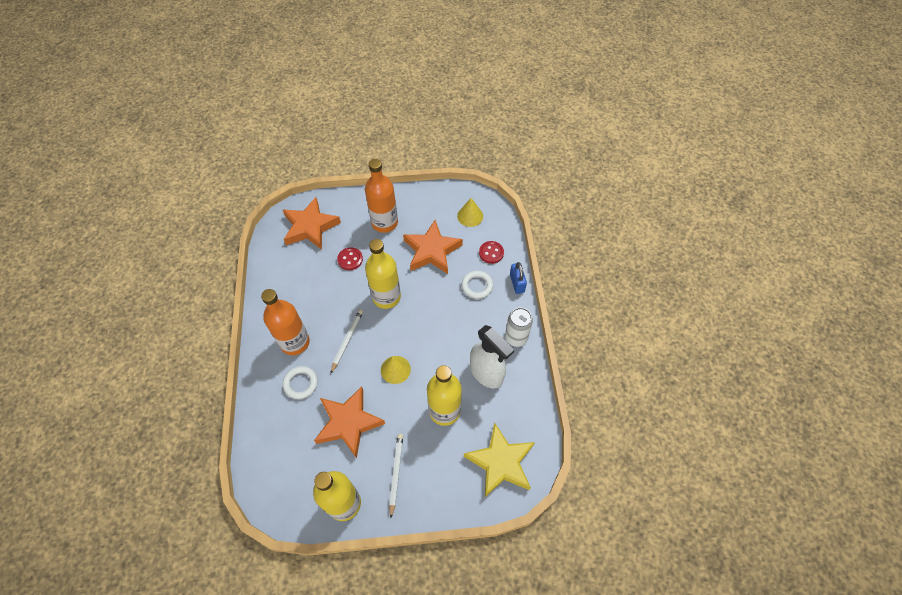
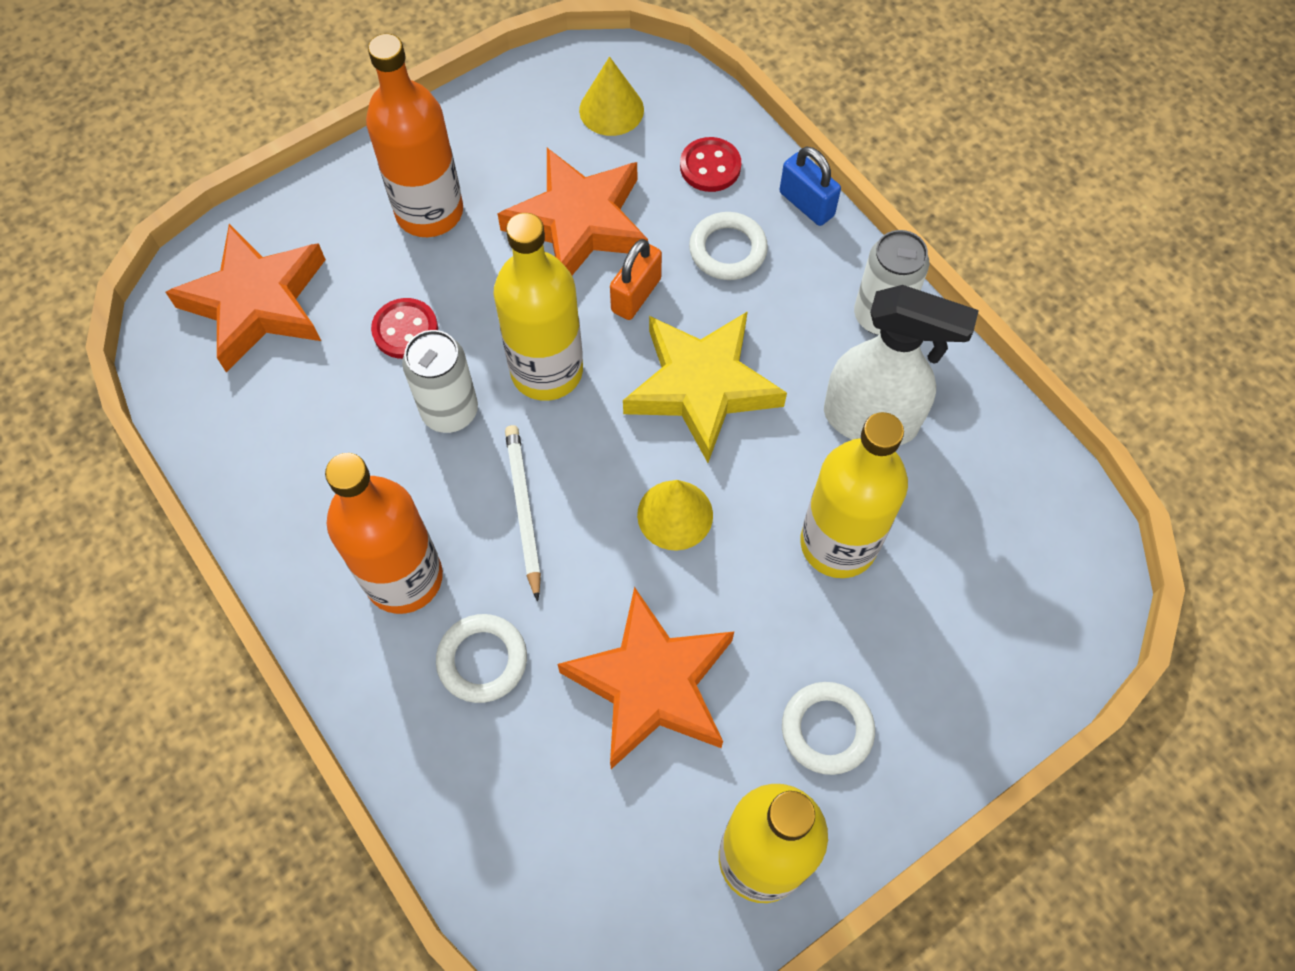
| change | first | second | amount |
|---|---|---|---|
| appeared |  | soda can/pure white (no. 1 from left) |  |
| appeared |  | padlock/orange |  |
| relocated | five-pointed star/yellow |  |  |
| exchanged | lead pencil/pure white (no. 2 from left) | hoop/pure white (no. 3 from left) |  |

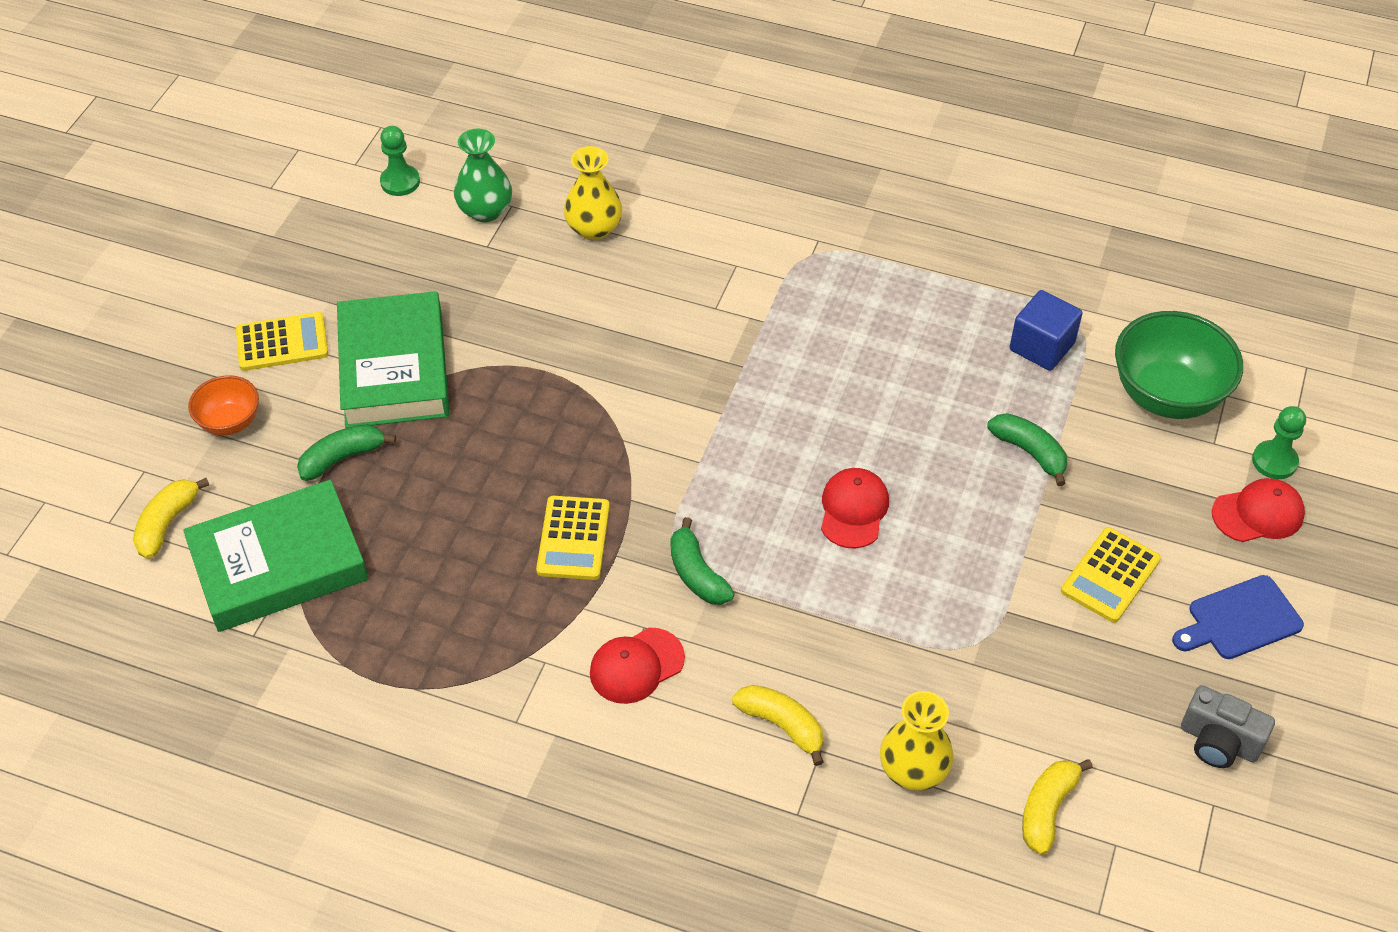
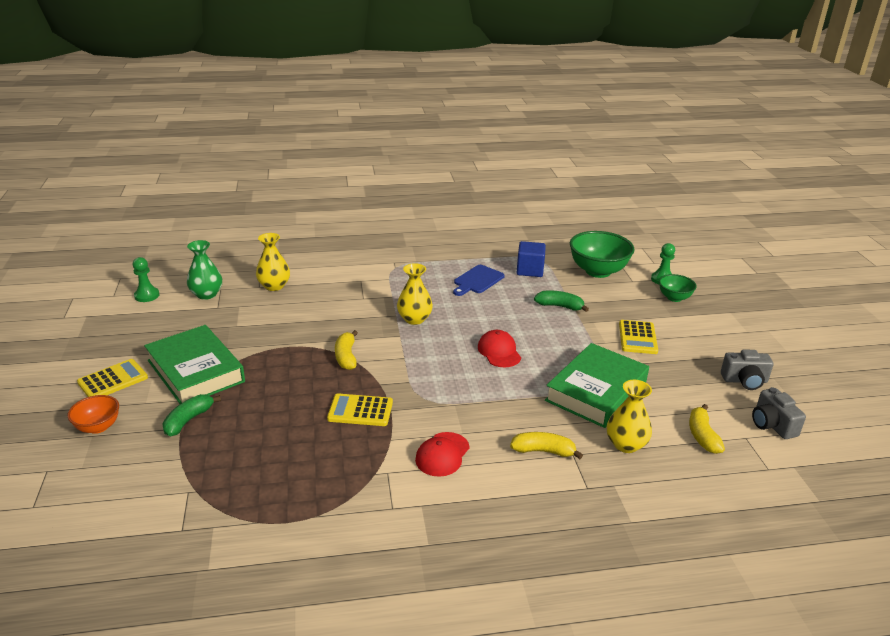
| change | first | second | amount |
|---|---|---|---|
| spun | adding machine/yellow (no. 2 from left) |  | 120 degrees clockwise |
| relocated | toy banana/yellow (no. 1 from left) |  |  |
| appeared |  | vase/yellow (no. 2 from left) |  |
| relocated | cutting board/blue |  |  |
| relocated | hardback/emerald (no. 1 from left in the first image) | hardback/emerald (no. 2 from left) |  |
| exchanged | cap/crimson (no. 3 from left) | deep dish/emerald (no. 2 from left) |  |
| appeared |  | photo camera/ash-grey (no. 2 from left) |  |
| missing | toy banana/emerald (no. 2 from left) |  |  |

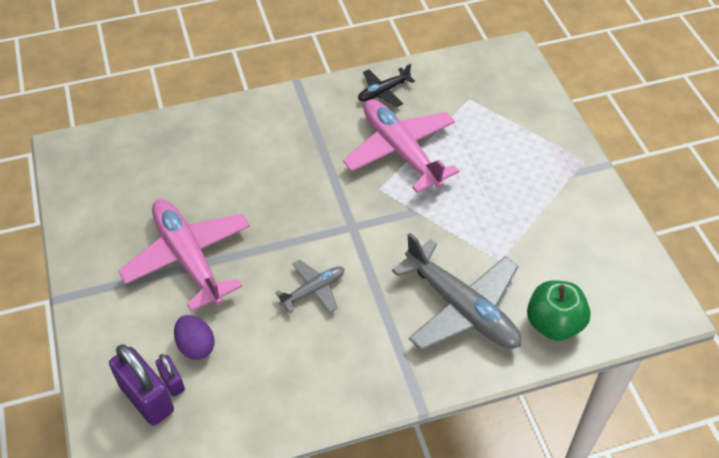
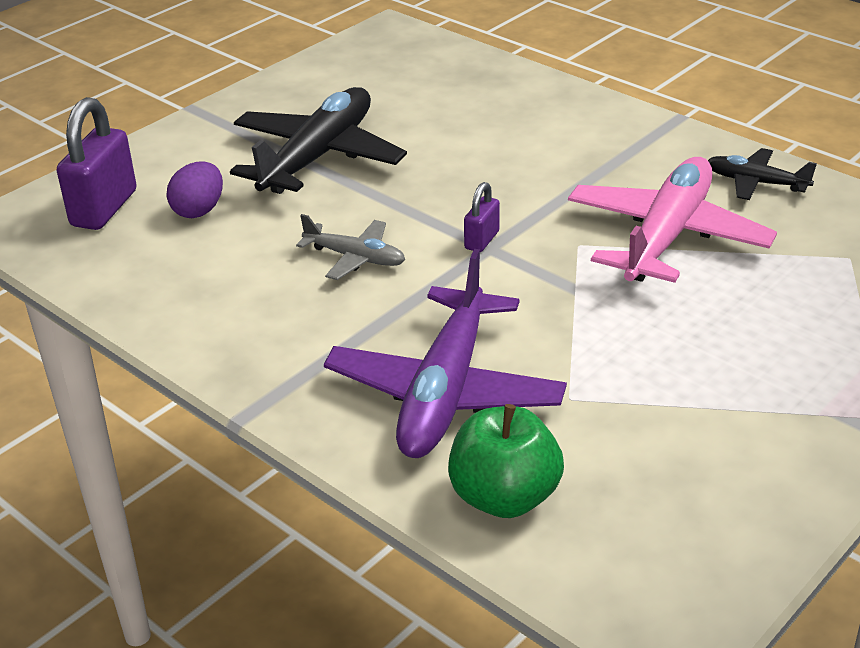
| change | first | second | amount |
|---|---|---|---|
| colour | toy plane/pink (no. 1 from left) | toy plane/black (no. 1 from left) |  |
| colour | toy plane/ash-grey (no. 2 from left) | toy plane/purple |  |
| relocated | padlock/purple (no. 2 from left) |  |  |

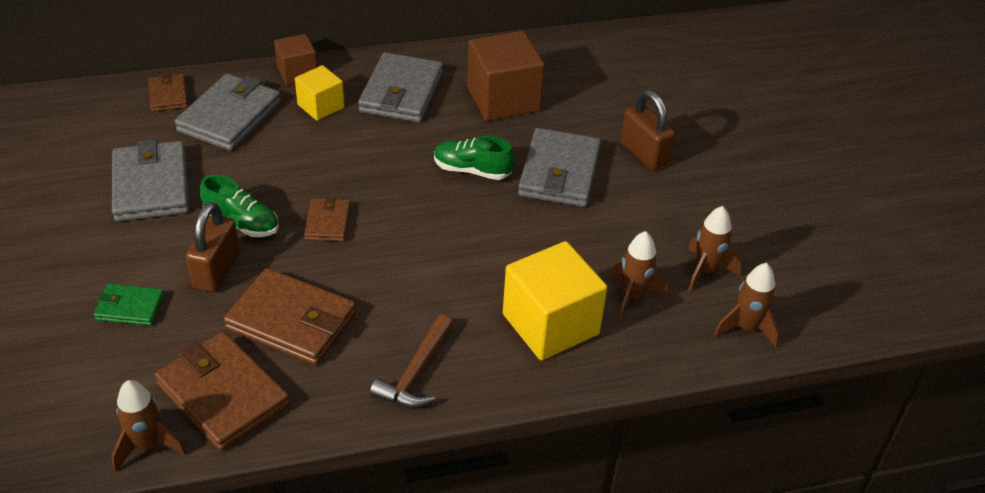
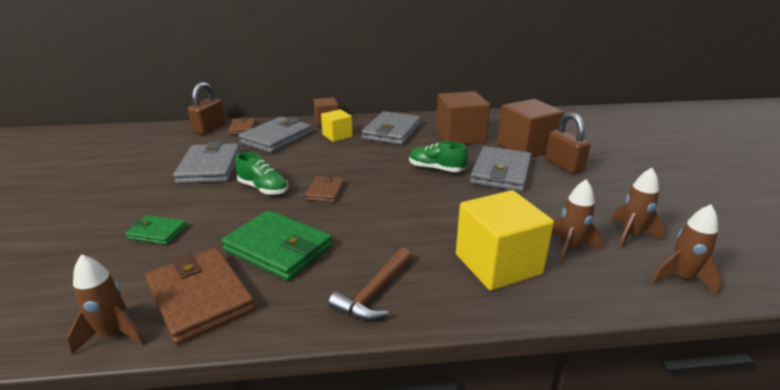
| change | first | second | amount |
|---|---|---|---|
| relocated | padlock/dark brown (no. 1 from left) |  |  |
| colour | card wallet/dark brown (no. 3 from left) | card wallet/emerald (no. 2 from left) |  |
| appeared |  | solid cube/dark brown (no. 3 from left) |  |

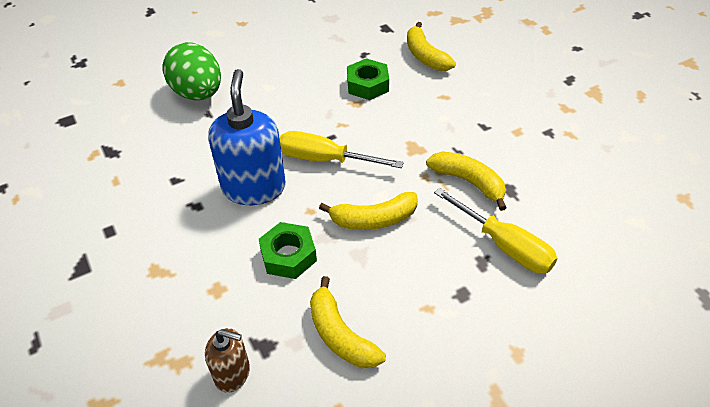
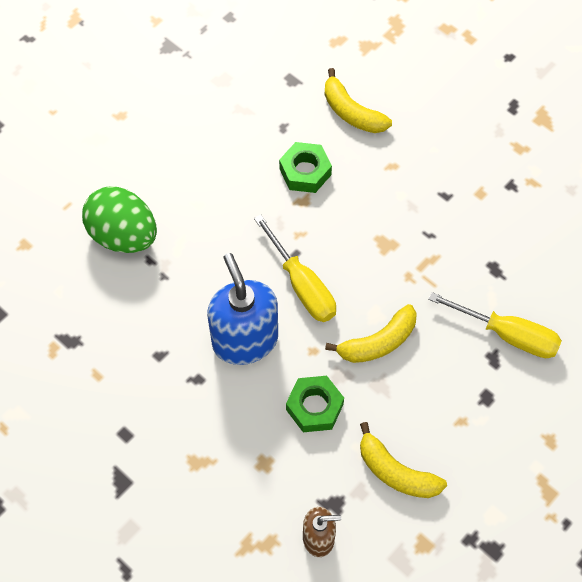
| change | first | second | amount |
|---|---|---|---|
| spun | screwdriver/yellow (no. 1 from left) |  | 120 degrees counterclockwise |
| missing | toy banana/yellow (no. 4 from left) |  |  |

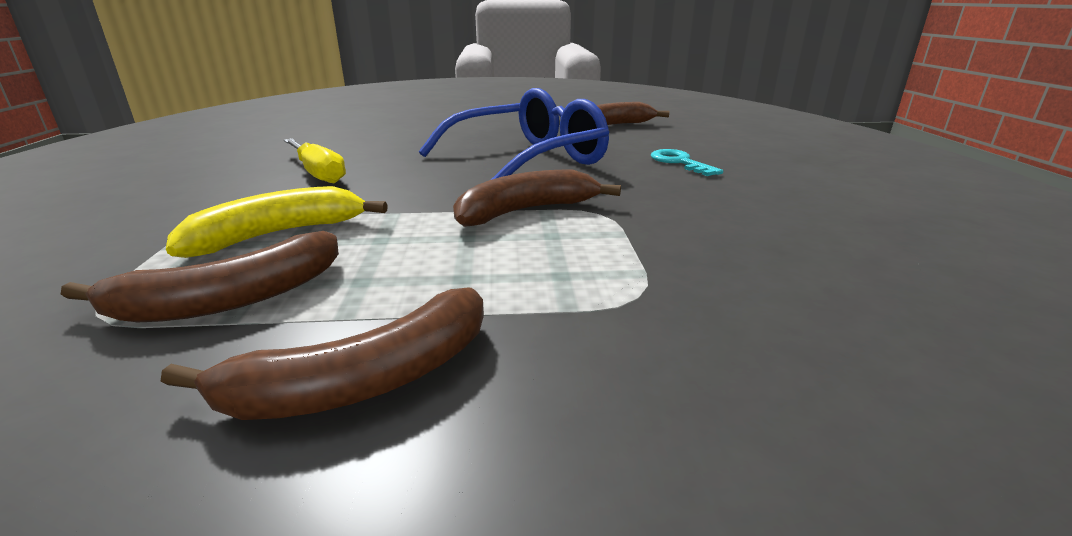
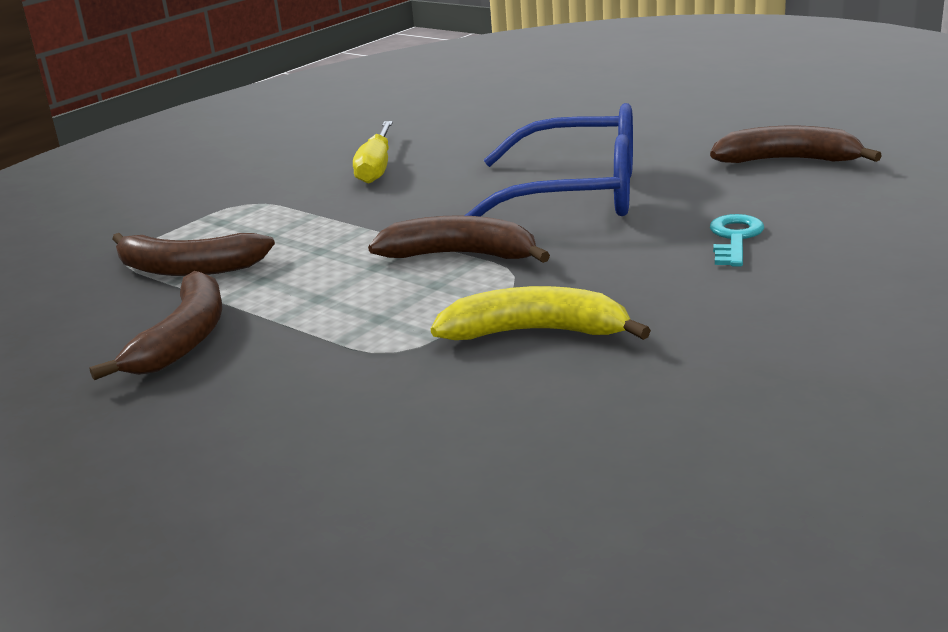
| change | first | second | amount |
|---|---|---|---|
| spun | toy banana/dark brown (no. 2 from left in the first image) | toy banana/dark brown (no. 1 from left) | 90 degrees counterclockwise |
| relocated | toy banana/yellow |  |  |

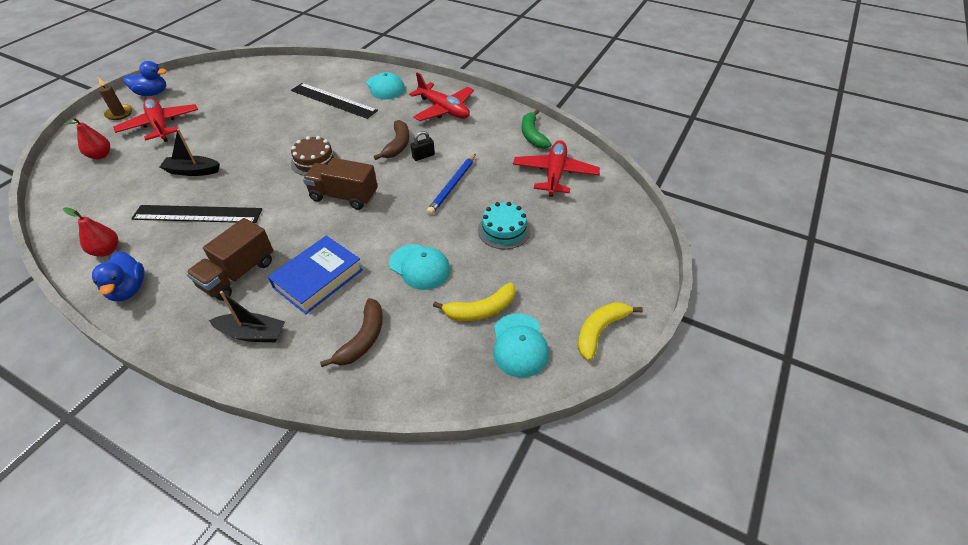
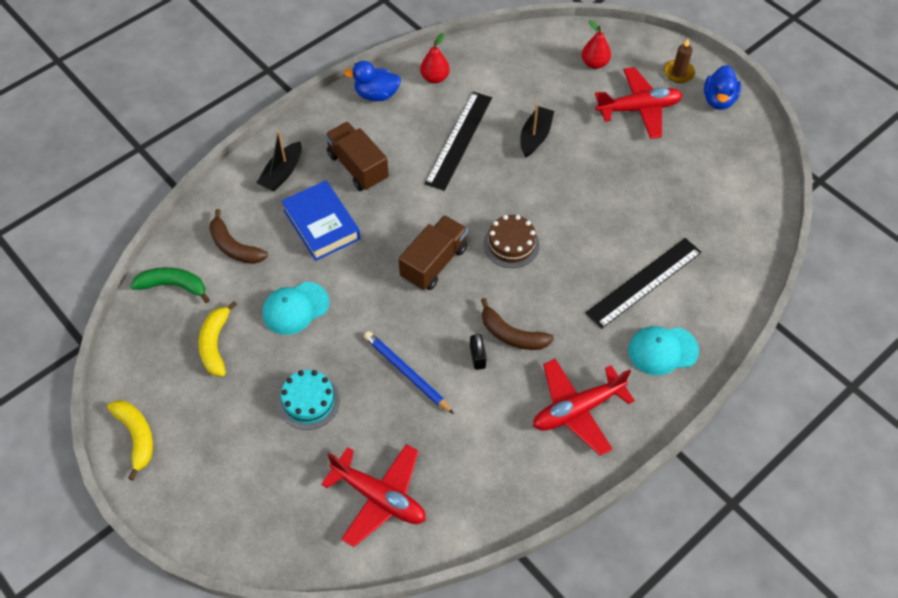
| change | first | second | amount |
|---|---|---|---|
| relocated | toy banana/emerald |  |  |
| missing | cap/teal (no. 3 from left) |  |  |

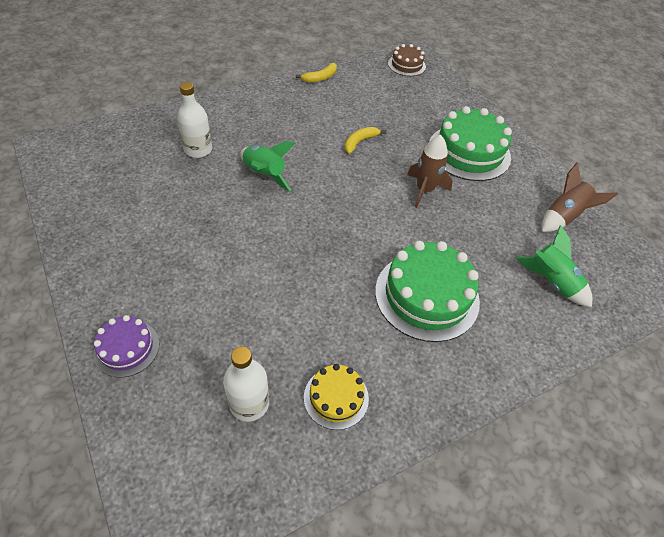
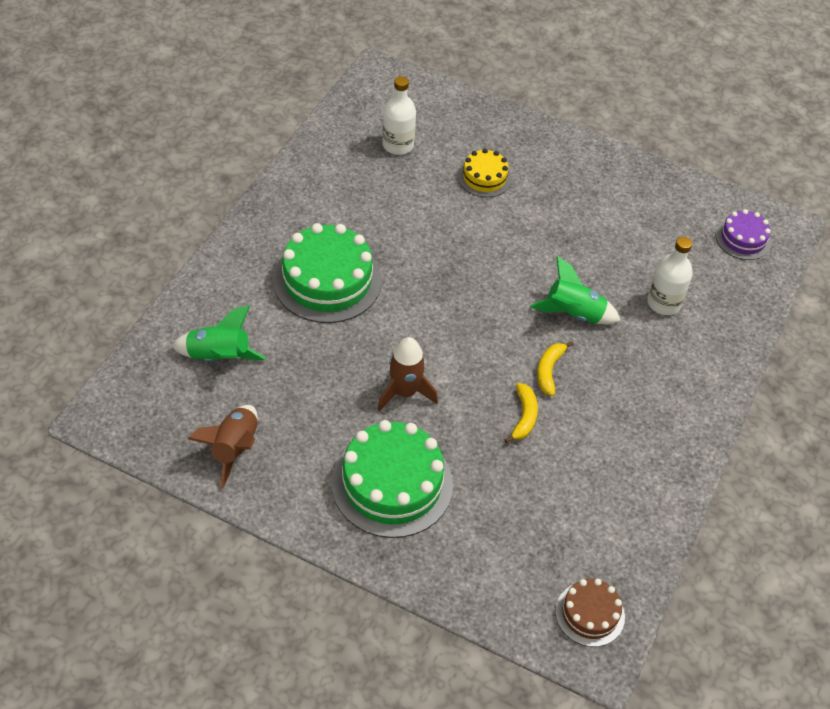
| change | first | second | amount |
|---|---|---|---|
| relocated | cake/yellow |  |  |
| relocated | toy banana/yellow (no. 1 from left in the first image) | toy banana/yellow (no. 2 from left) |  |
| relocated | cake/purple |  |  |

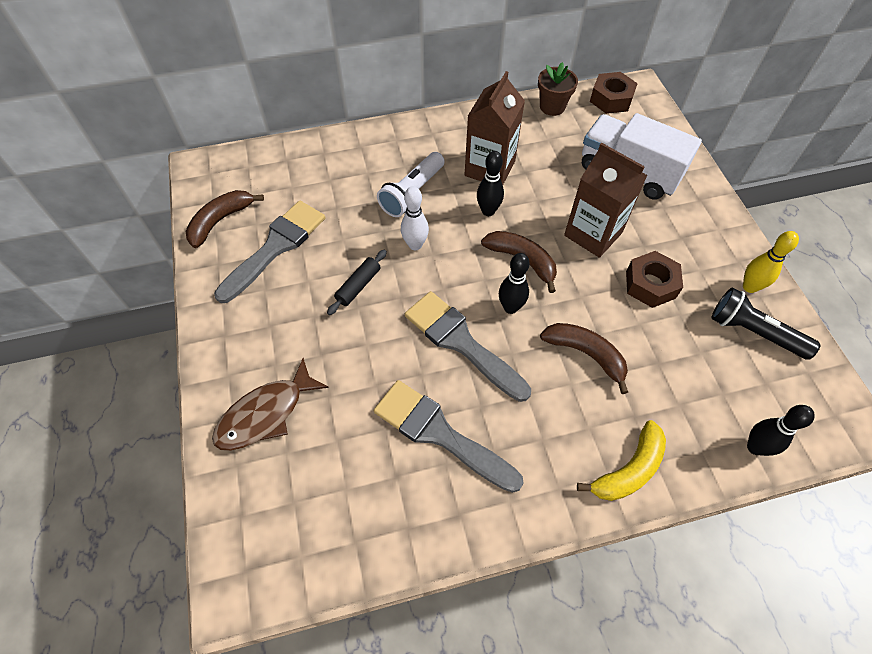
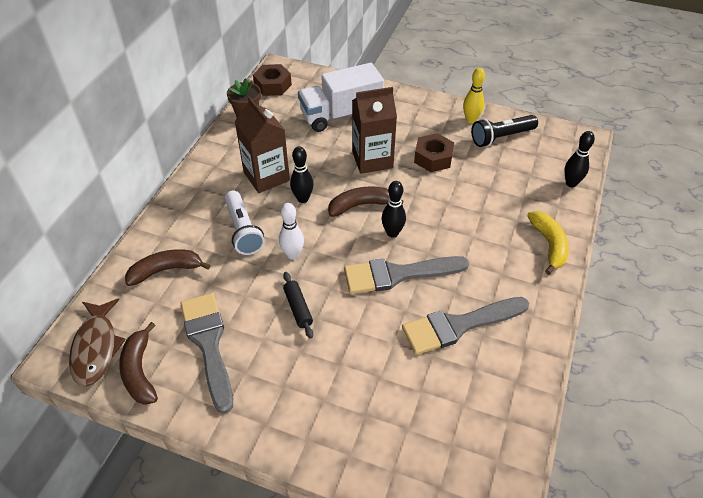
| change | first | second | amount |
|---|---|---|---|
| relocated | toy fish/dark brown |  |  |
| relocated | toy banana/dark brown (no. 3 from left in the first image) | toy banana/dark brown (no. 2 from left) |  |

